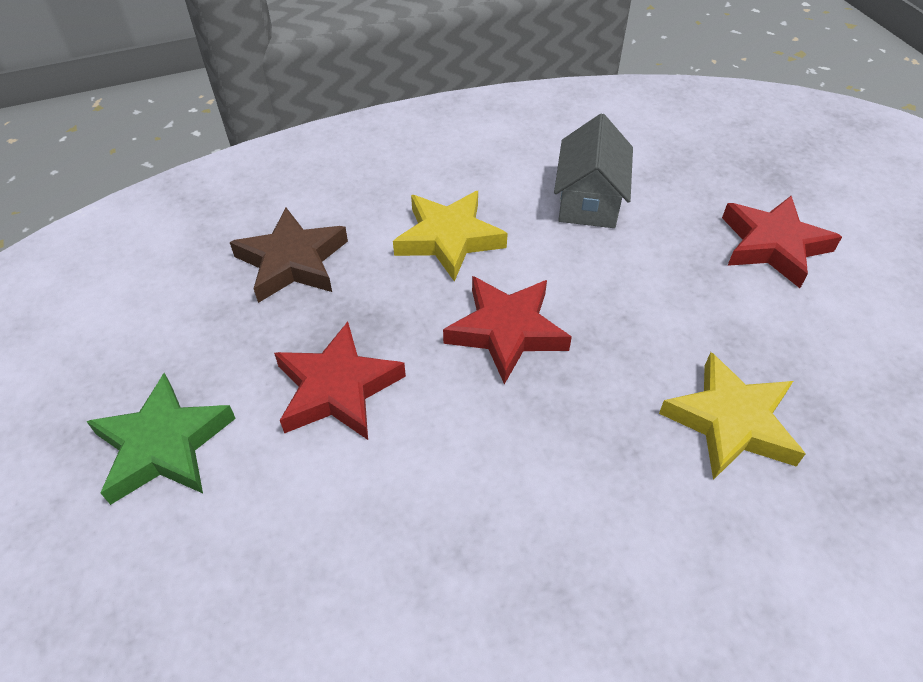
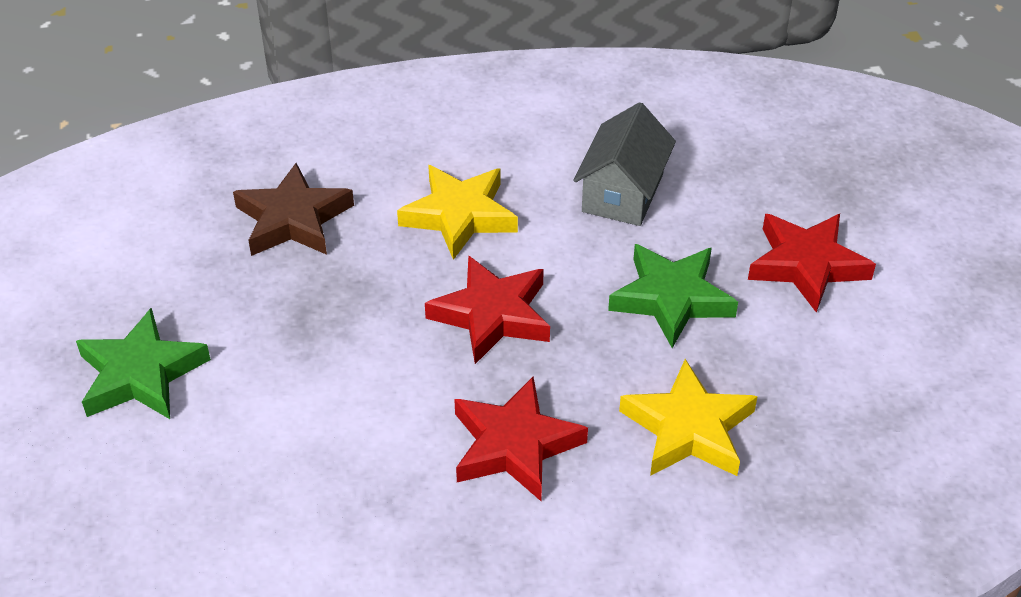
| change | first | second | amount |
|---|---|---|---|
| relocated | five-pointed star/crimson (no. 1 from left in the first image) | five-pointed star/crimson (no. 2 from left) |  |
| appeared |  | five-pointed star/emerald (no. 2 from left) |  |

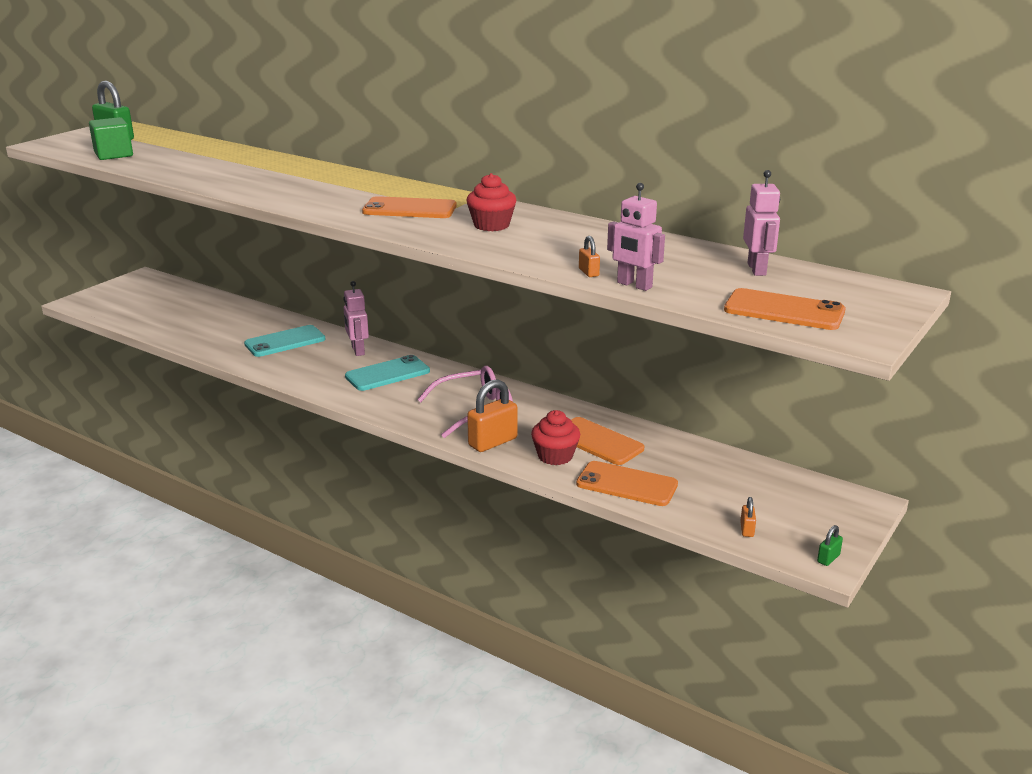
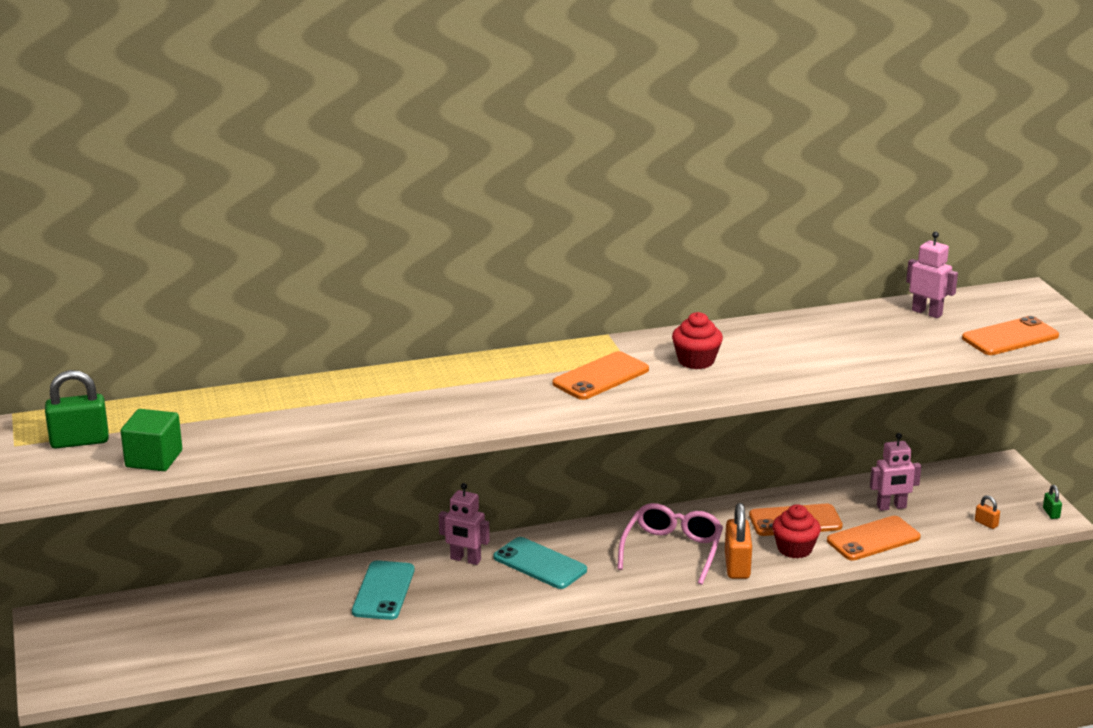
| change | first | second | amount |
|---|---|---|---|
| spun | phone/teal (no. 2 from left) |  | 60 degrees counterclockwise |
| relocated | robot figure/pink (no. 2 from left) |  |  |
| missing | padlock/orange (no. 2 from left) |  |  |

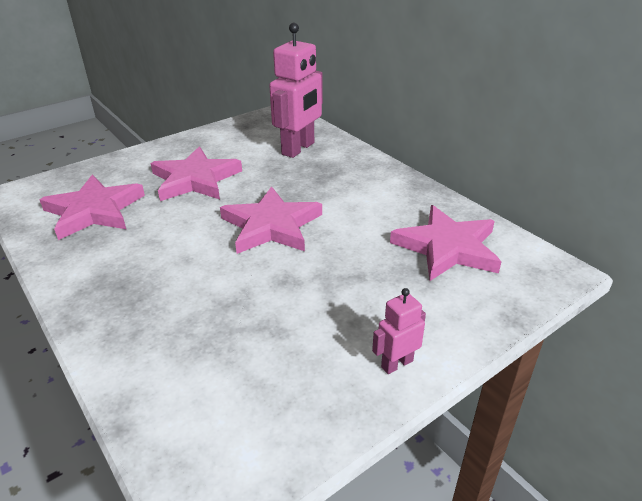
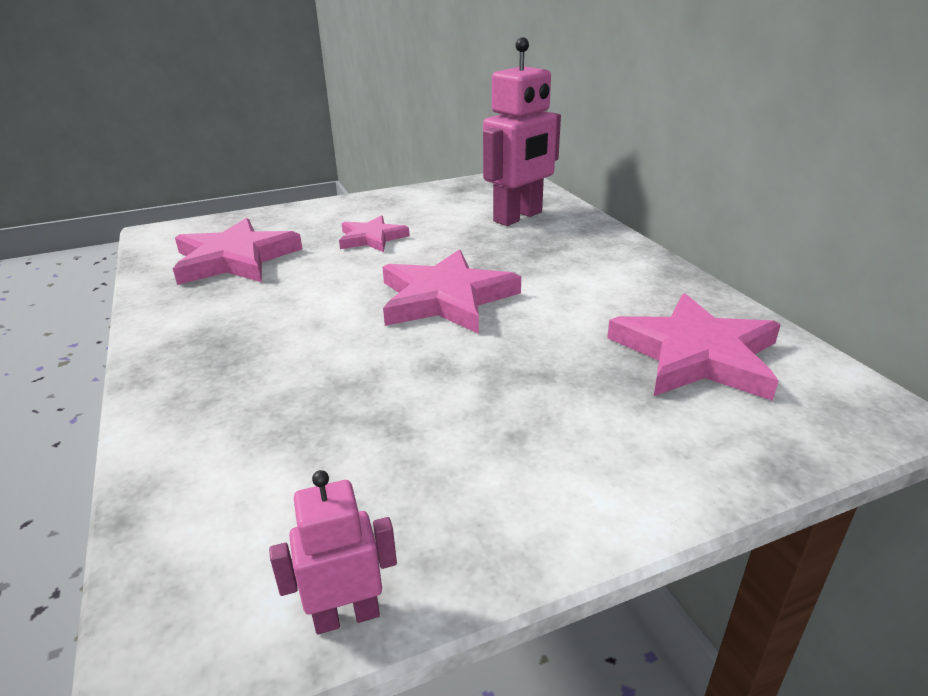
| change | first | second | amount |
|---|---|---|---|
| relocated | robot figure/pink (no. 2 from left in the first image) | robot figure/pink (no. 1 from left) |  |
| size | five-pointed star/pink (no. 2 from left) |  | x0.60 |

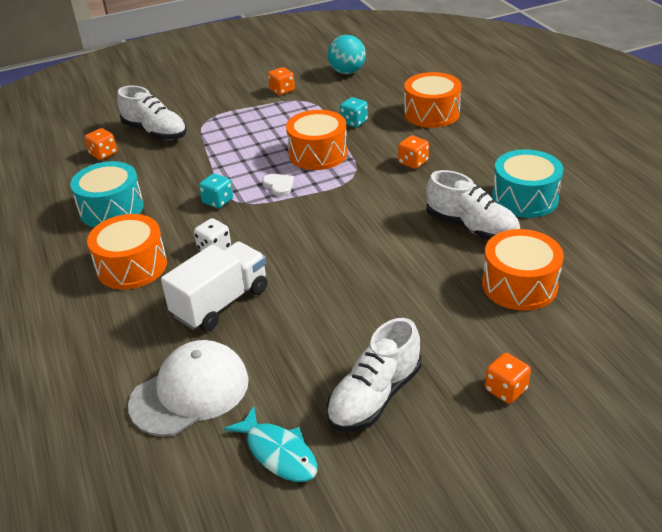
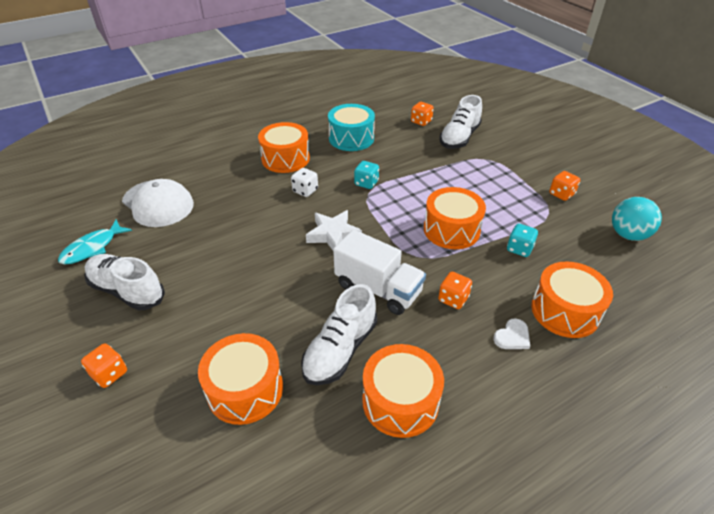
| change | first | second | amount |
|---|---|---|---|
| appeared |  | five-pointed star/pure white |  |
| relocated | lorry/pure white |  |  |
| colour | drum/teal (no. 2 from left) | drum/orange (no. 3 from left) |  |
| relocated | love heart/pure white |  |  |

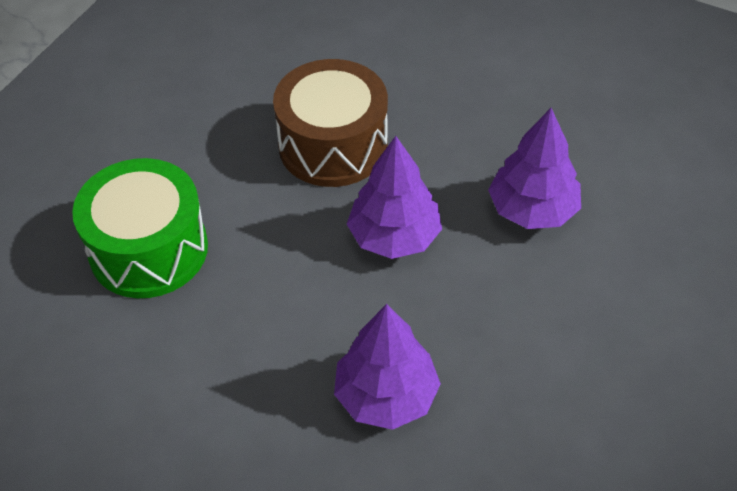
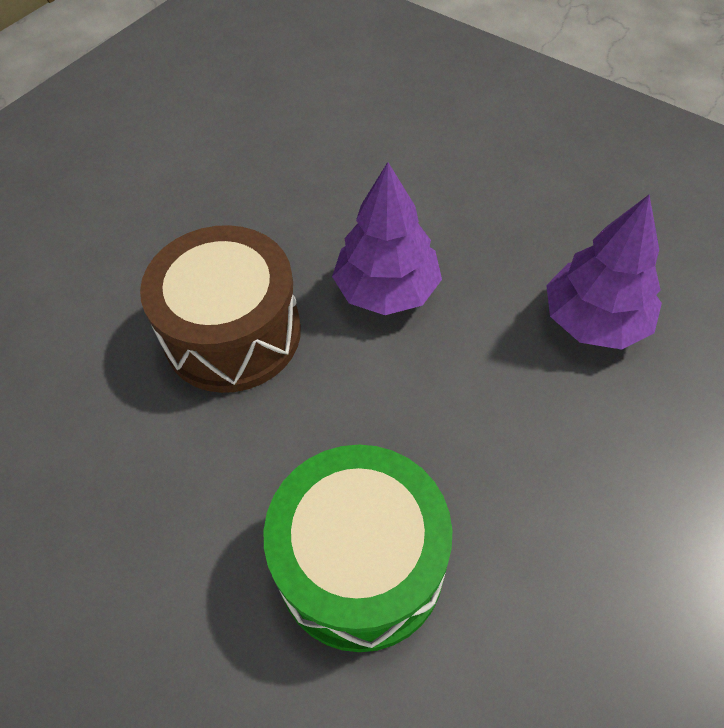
| change | first | second | amount |
|---|---|---|---|
| missing | toy tree/purple (no. 3 from left) |  |  |

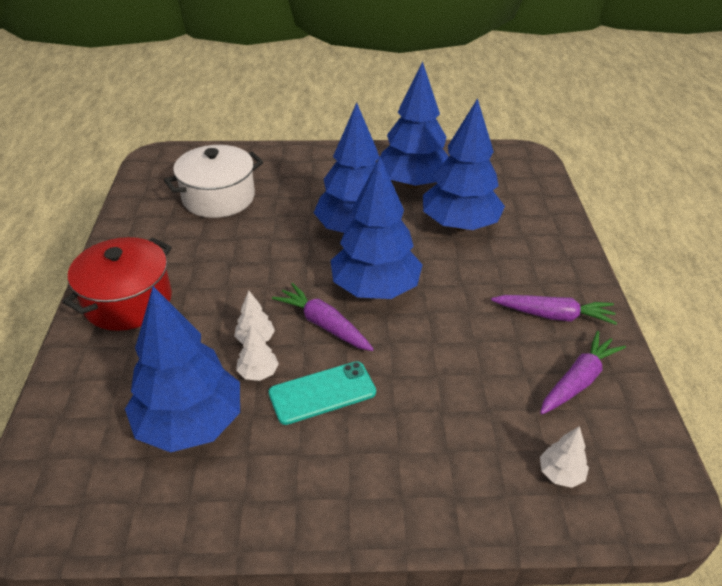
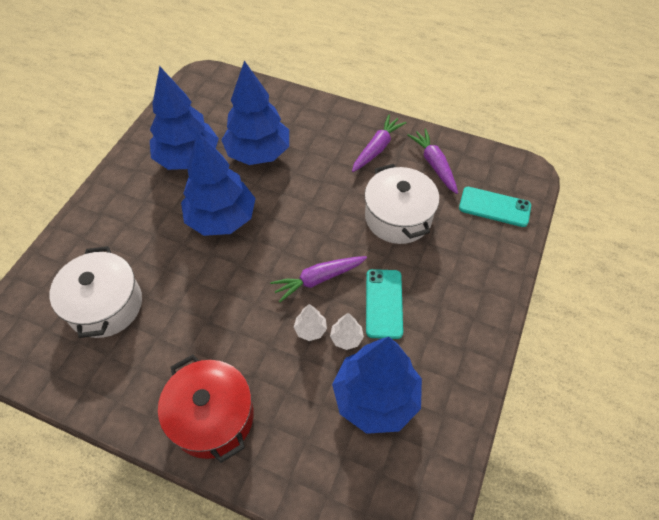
| change | first | second | amount |
|---|---|---|---|
| appeared |  | pot/pure white (no. 2 from left) |  |
| exchanged | toy tree/pure white (no. 3 from left) | phone/teal (no. 2 from left) |  |
| missing | toy tree/blue (no. 3 from left) |  |  |

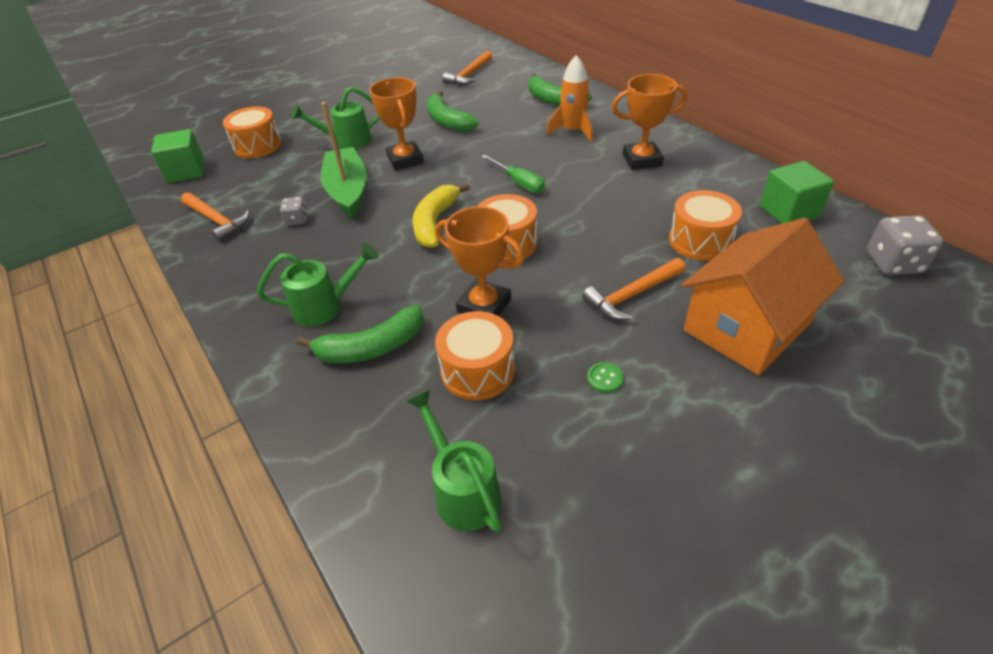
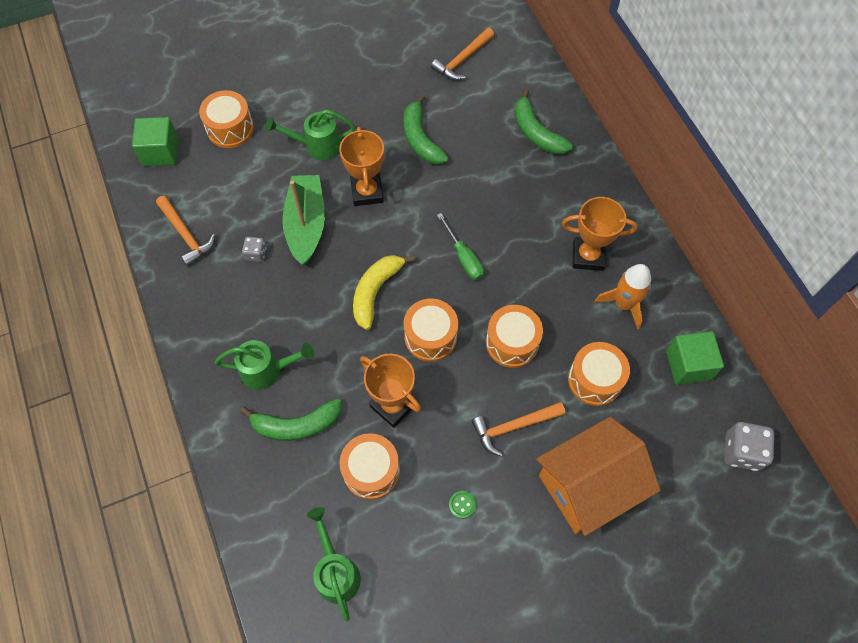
| change | first | second | amount |
|---|---|---|---|
| appeared |  | drum/orange (no. 4 from left) |  |
| relocated | toy rocket/orange |  |  |

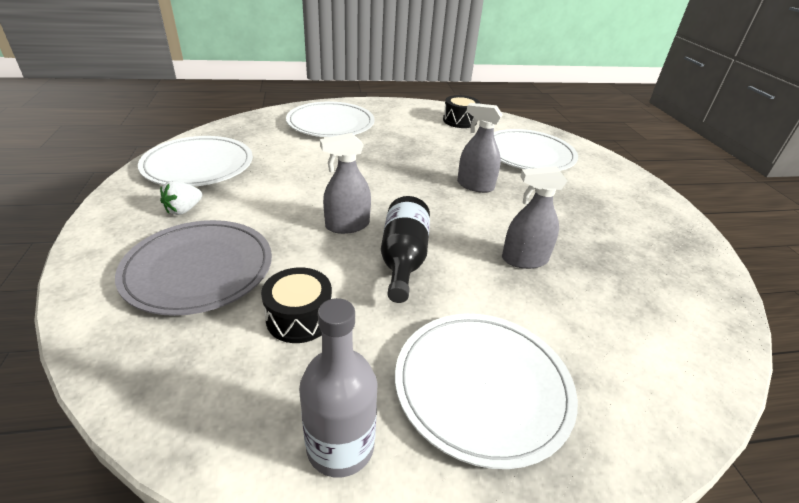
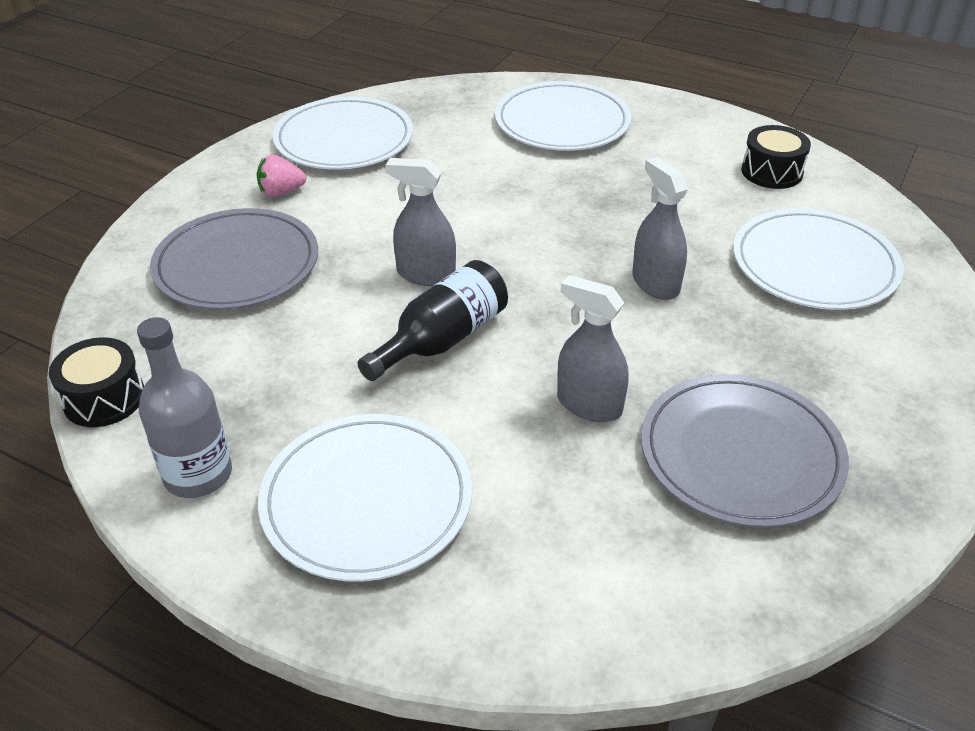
| change | first | second | amount |
|---|---|---|---|
| relocated | drum/black (no. 1 from left) |  |  |
| colour | strawberry/pure white | strawberry/pink |  |
| appeared |  | flat dish/ash-grey (no. 2 from left) |  |

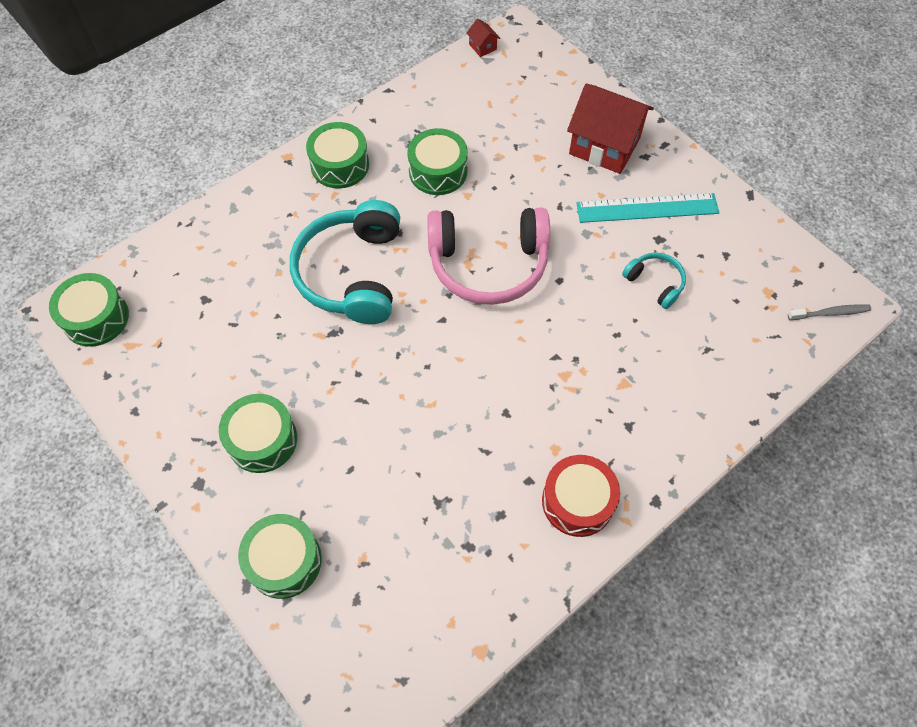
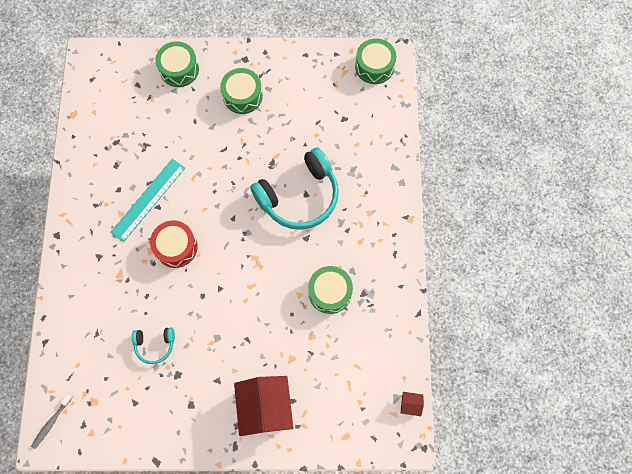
| change | first | second | amount |
|---|---|---|---|
| relocated | measuring stick/teal |  |  |
| relocated | drum/crimson |  |  |
| spun | toy house/crimson (no. 2 from left in the first image) | toy house/crimson (no. 1 from left) | 75 degrees counterclockwise |
| spun | headset/teal (no. 1 from left in the first image) | headset/teal (no. 2 from left) | 105 degrees clockwise |
| missing | drum/emerald (no. 4 from left) |  |  |
| missing | headset/pink |  |  |

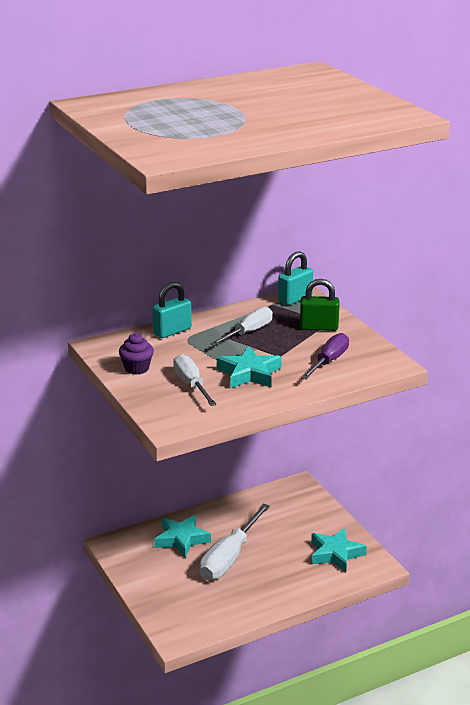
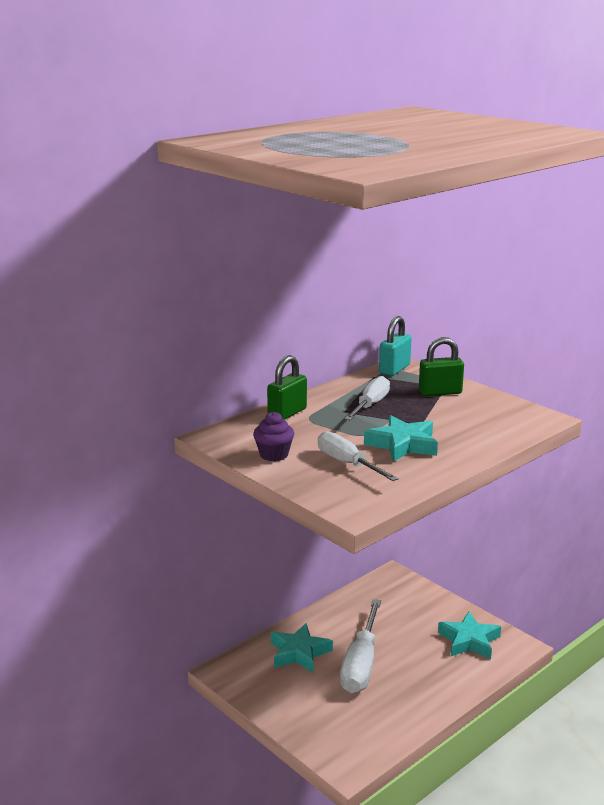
| change | first | second | amount |
|---|---|---|---|
| colour | padlock/teal (no. 1 from left) | padlock/emerald (no. 1 from left) |  |
| missing | screwdriver/purple |  |  |

